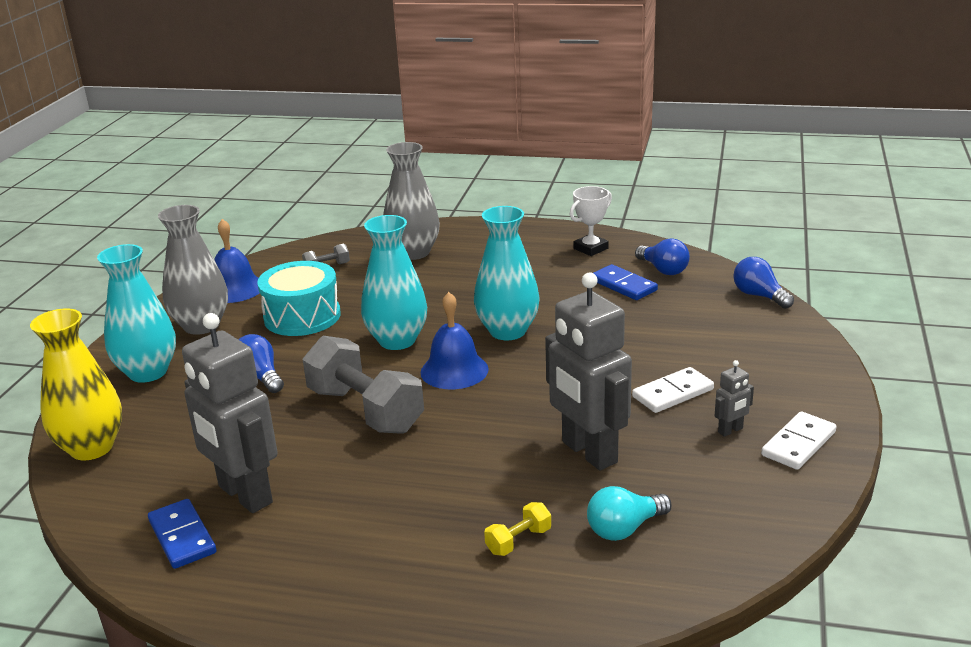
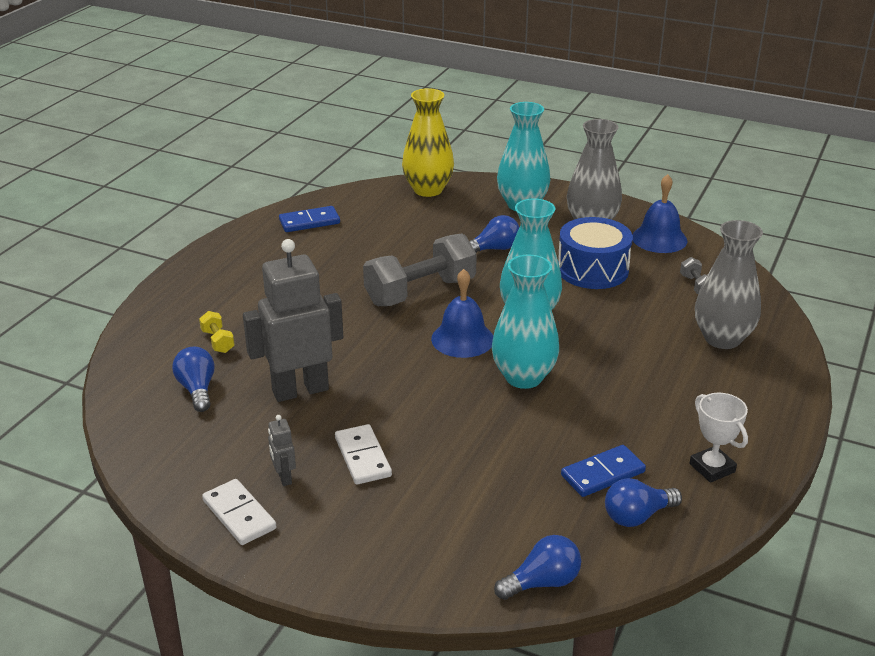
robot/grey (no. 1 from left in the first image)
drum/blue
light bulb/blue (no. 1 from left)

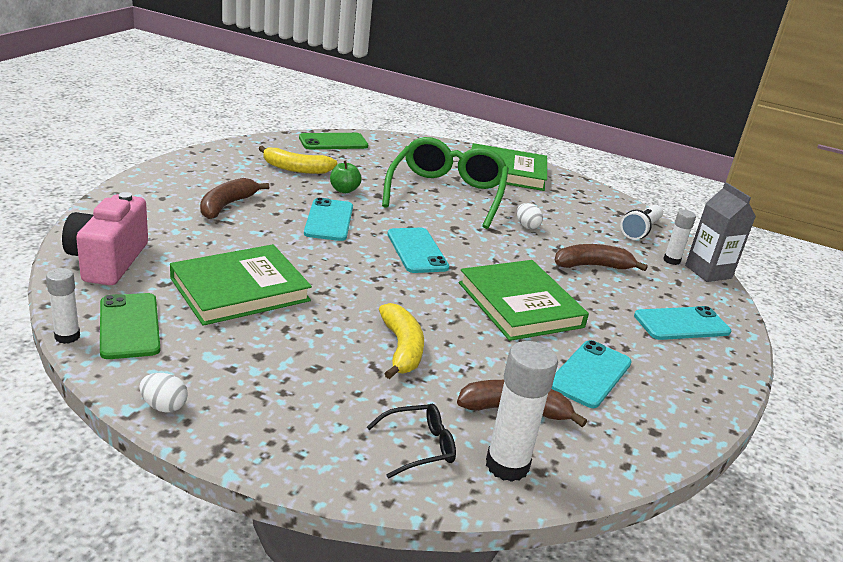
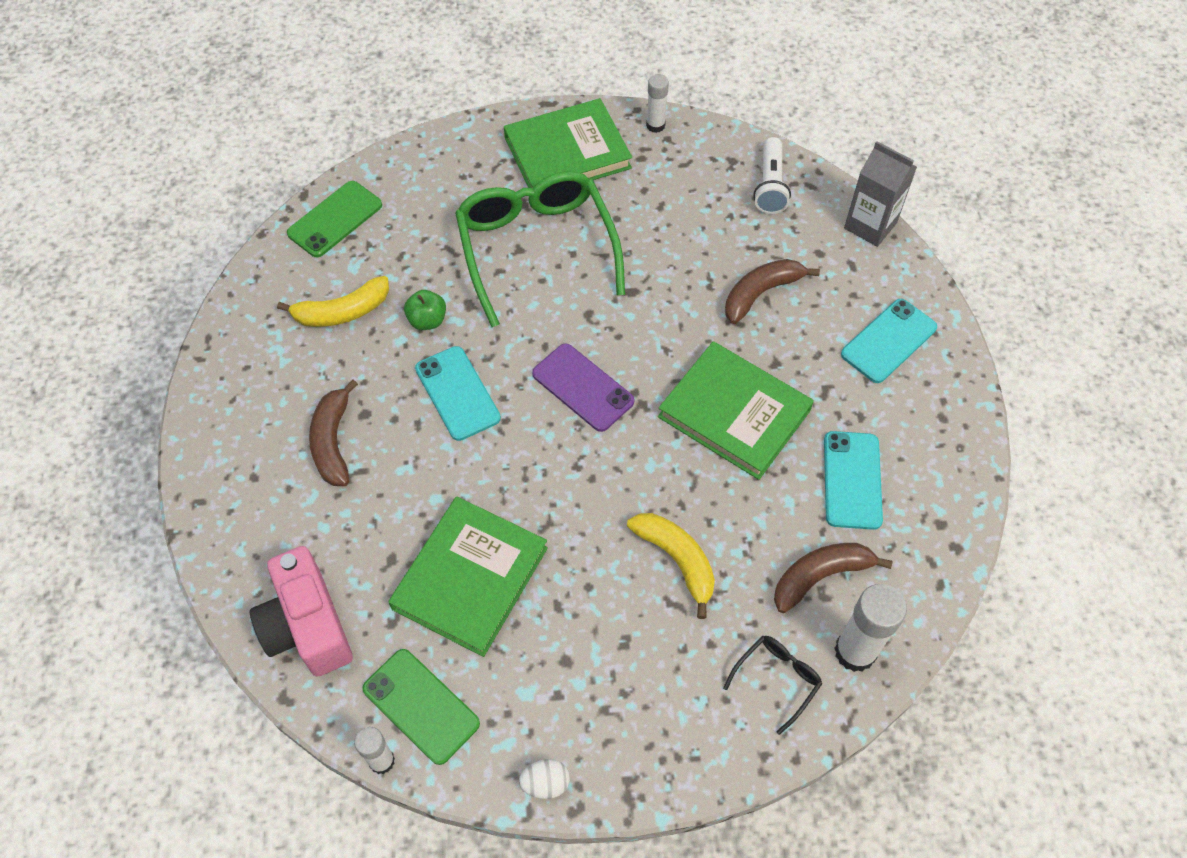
phone/purple
egg/white (no. 2 from left in the first image)
glue stick/white (no. 2 from left)

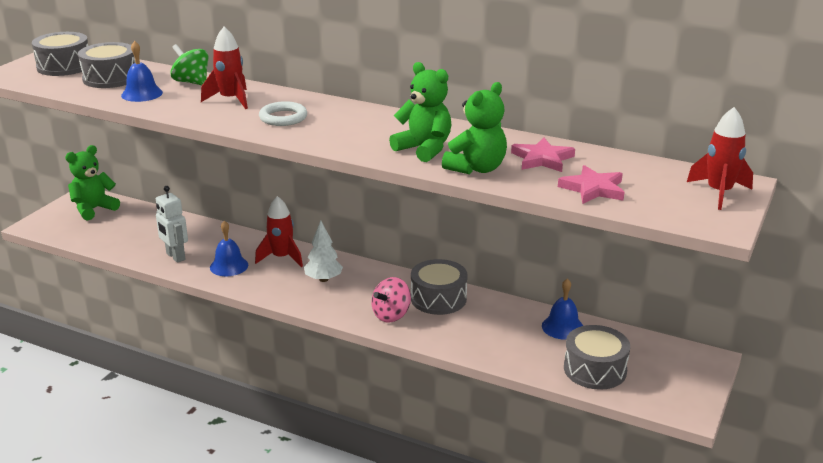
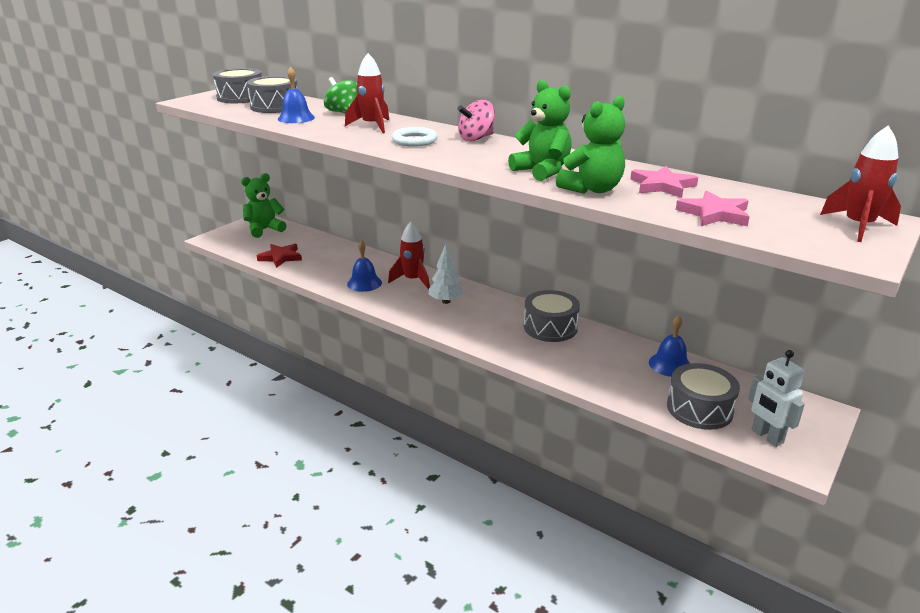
robot/white
spinning top/pink
star/red

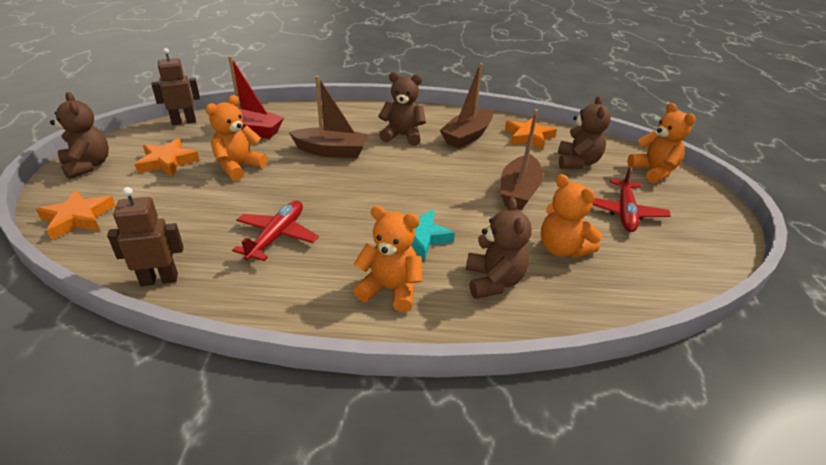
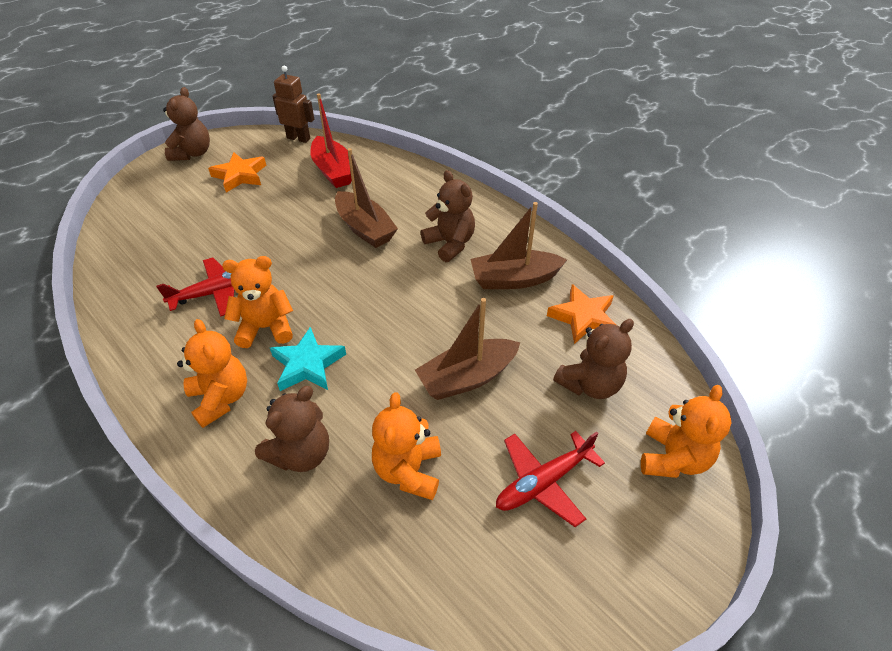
star/orange (no. 1 from left in the first image)
robot/brown (no. 1 from left in the first image)
teddy bear/orange (no. 2 from left)

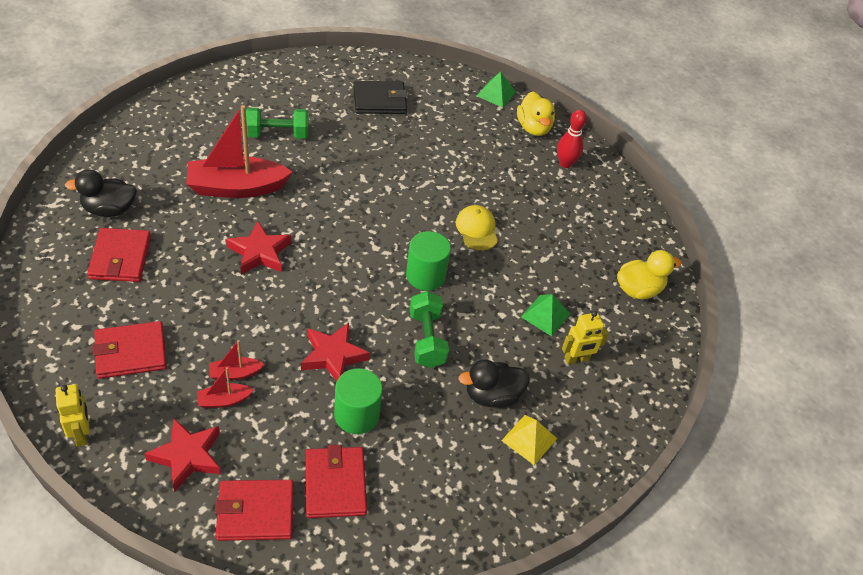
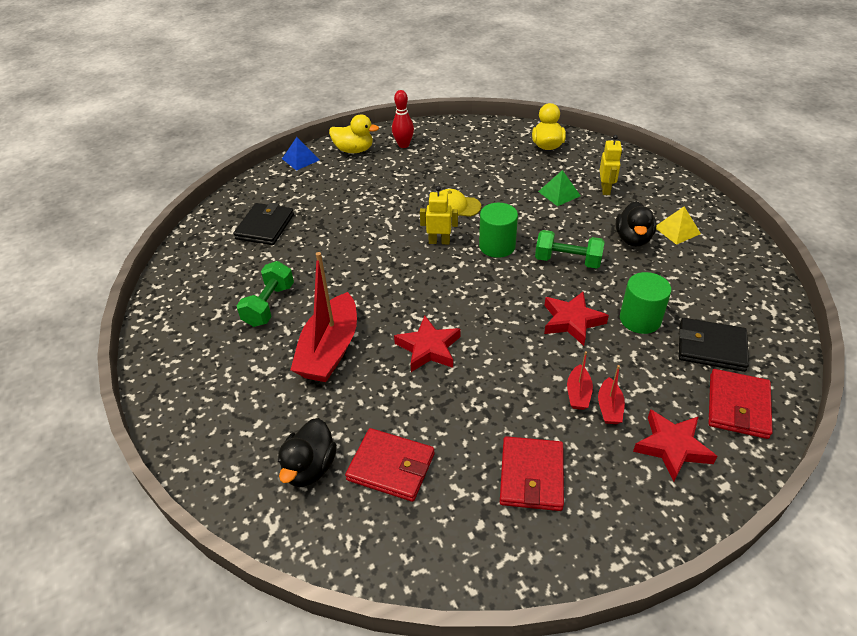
robot/yellow (no. 1 from left)
wallet/black (no. 2 from left)
pyramid/blue

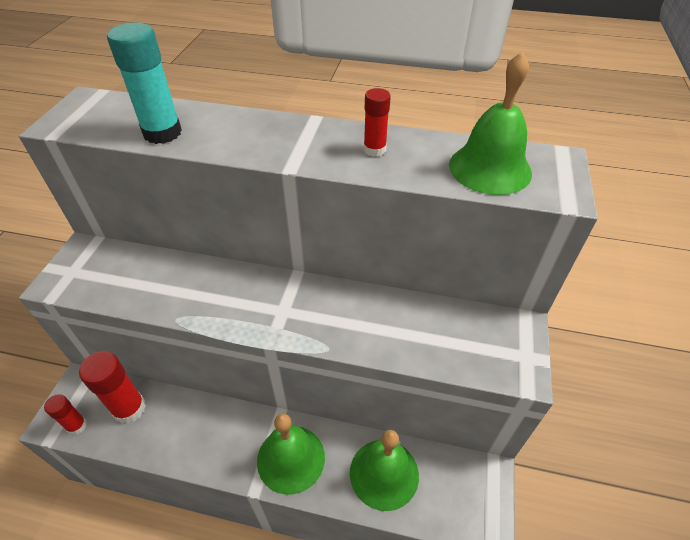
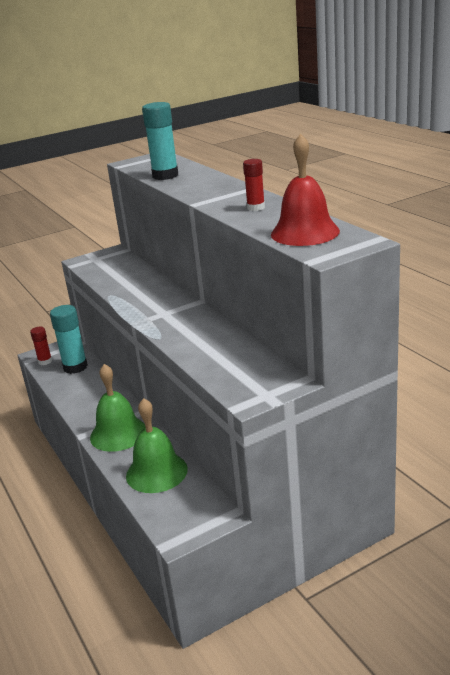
glue stick/turquoise (no. 1 from left)
bell/red

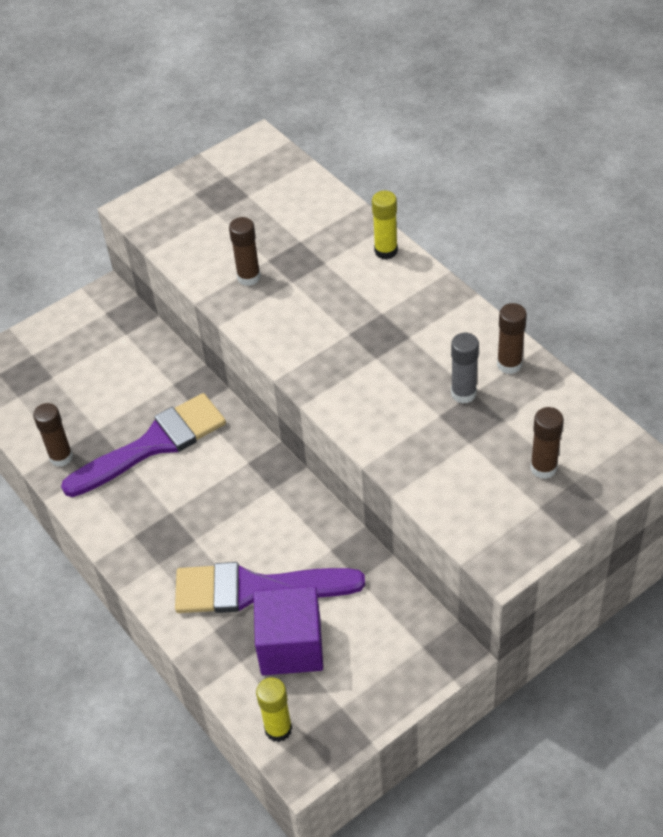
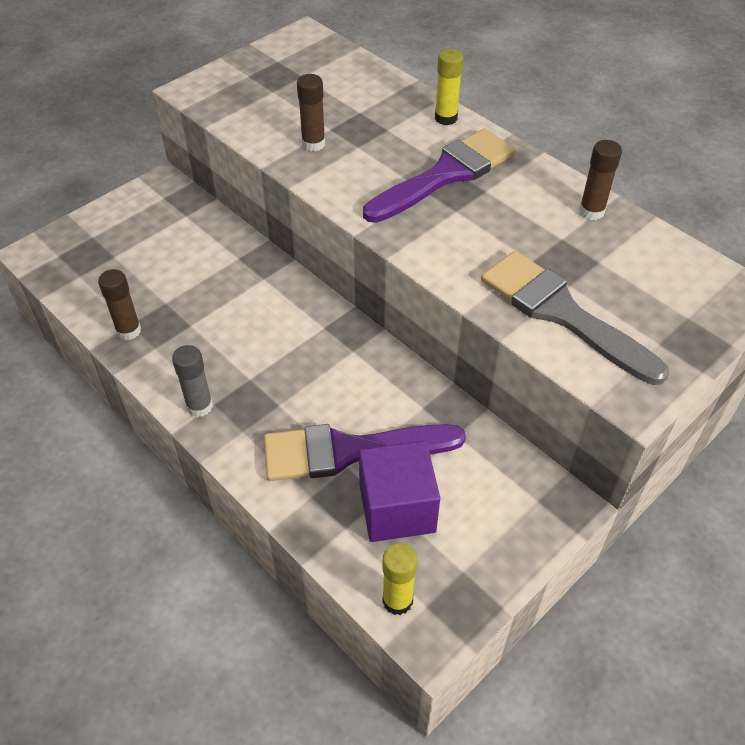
brush/purple (no. 2 from left)
glue stick/grey
glue stick/brown (no. 4 from left in the first image)
brush/grey

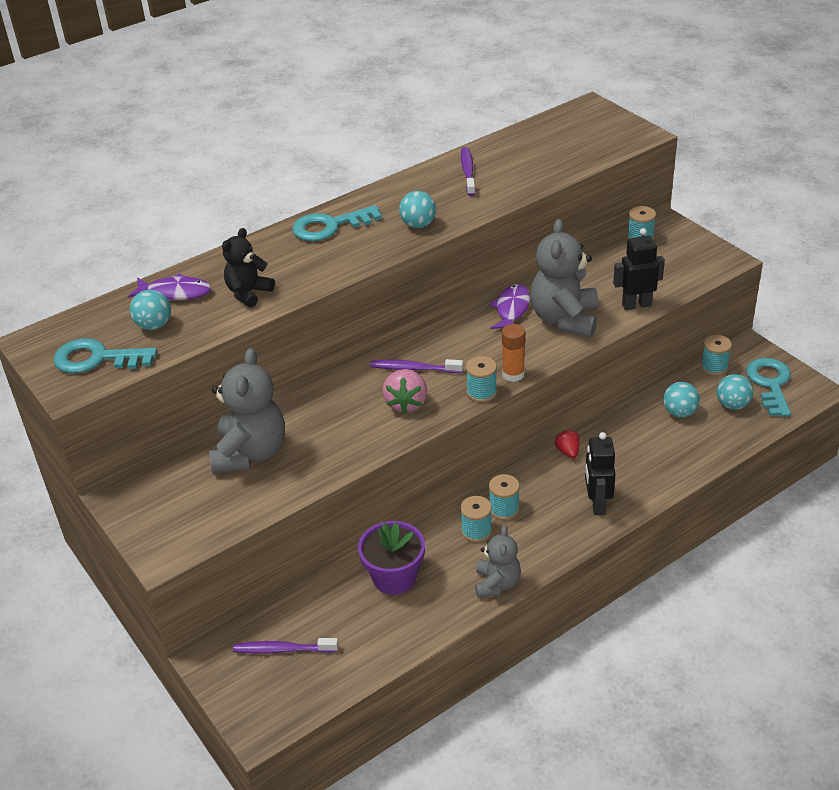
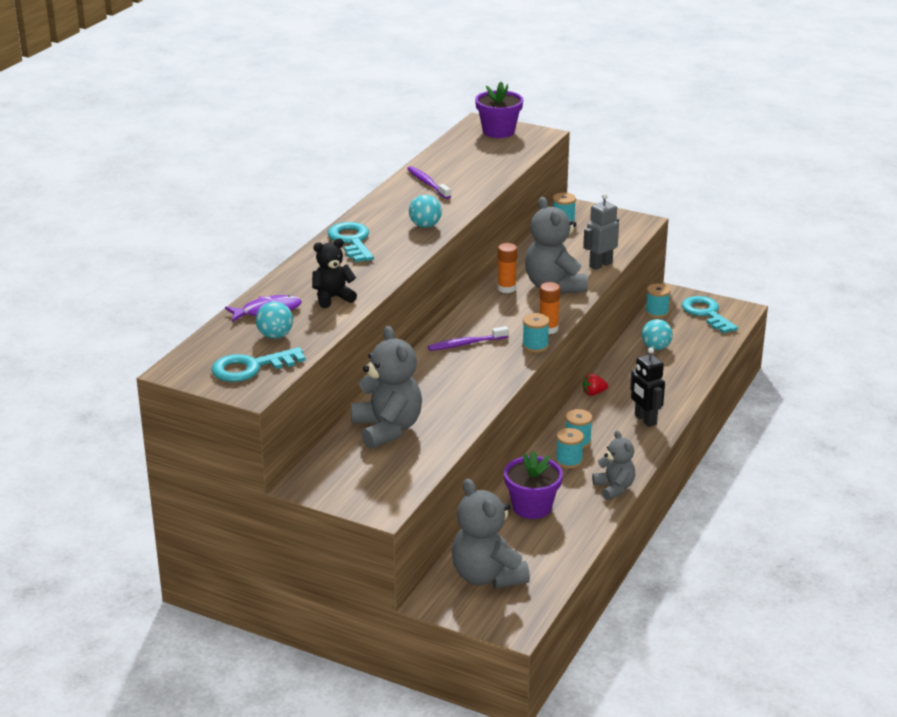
teddy bear/black
teddy bear/grey (no. 2 from left)
key/turquoise (no. 2 from left)
strawberry/pink
glue stick/orange (no. 1 from left)
strawberry/red
robot/grey
ball/turquoise (no. 4 from left in the first image)
flower pot/purple (no. 1 from left)

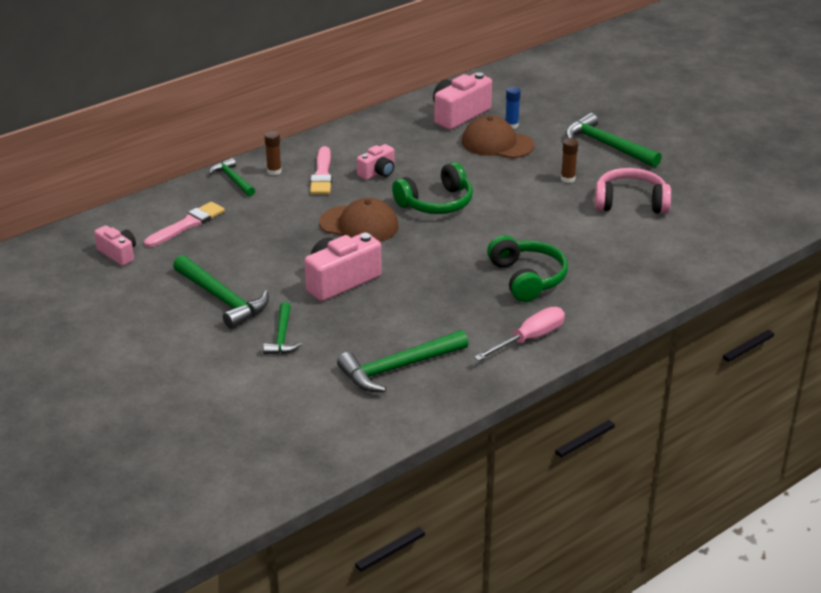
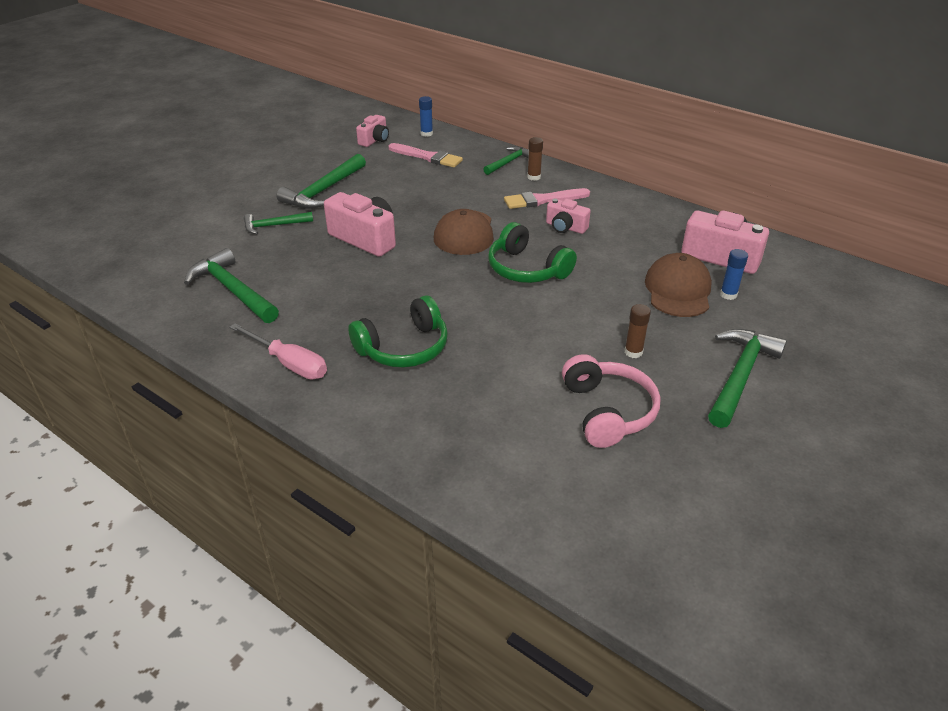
glue stick/blue (no. 1 from left)

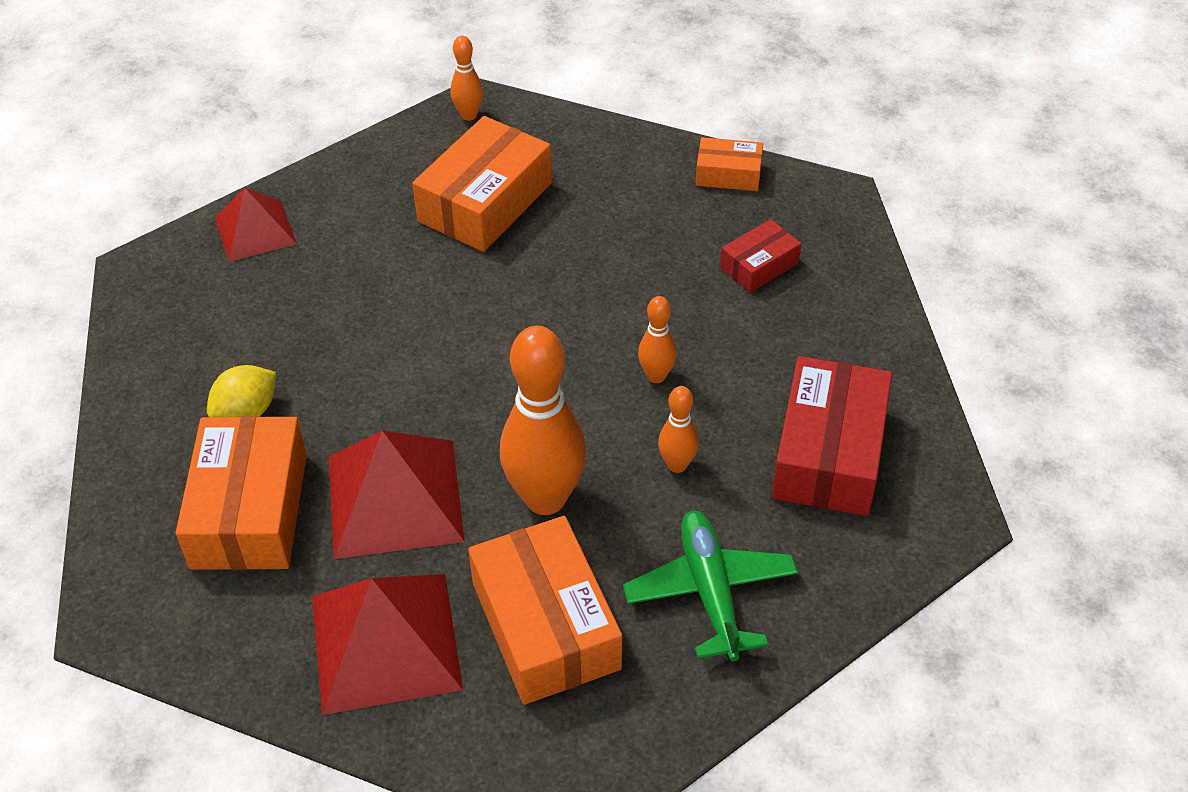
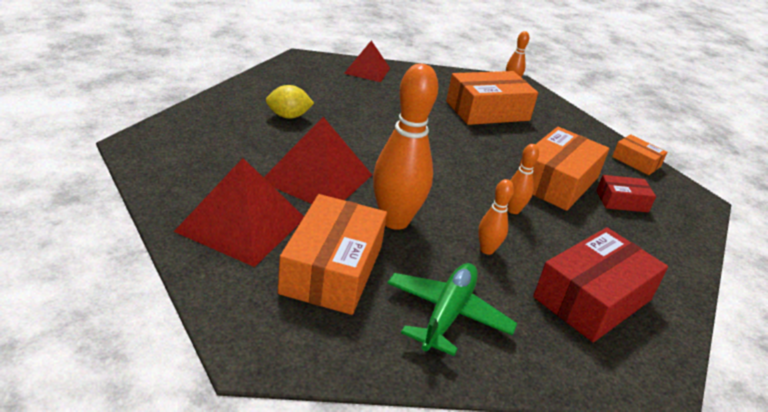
box/orange (no. 3 from left)

